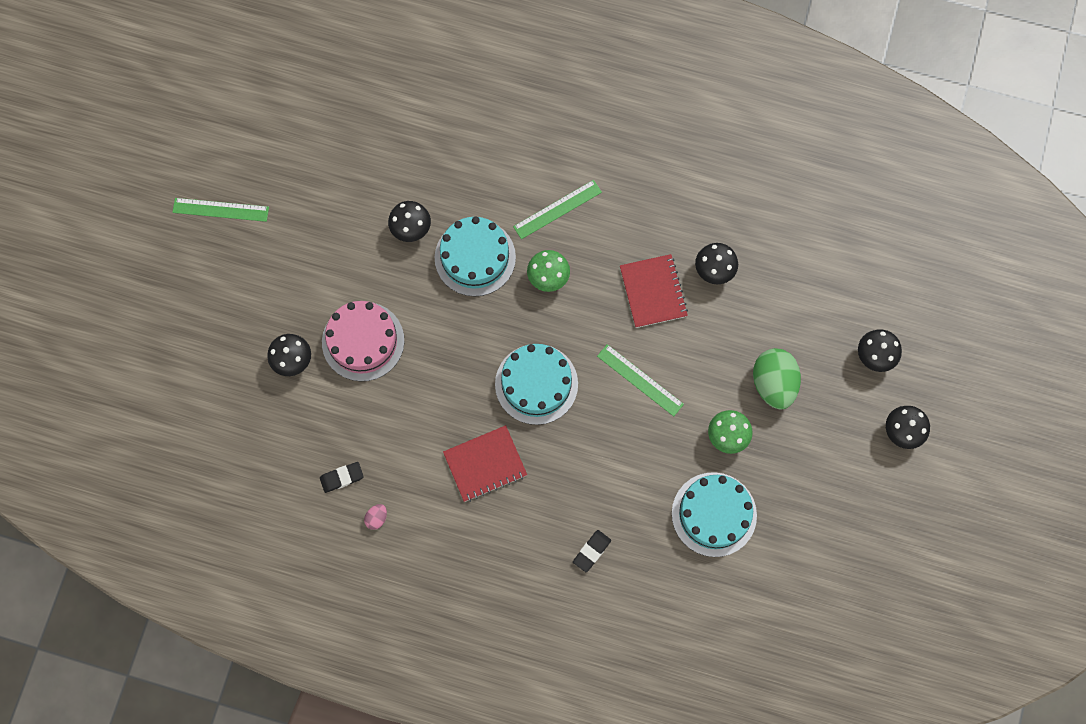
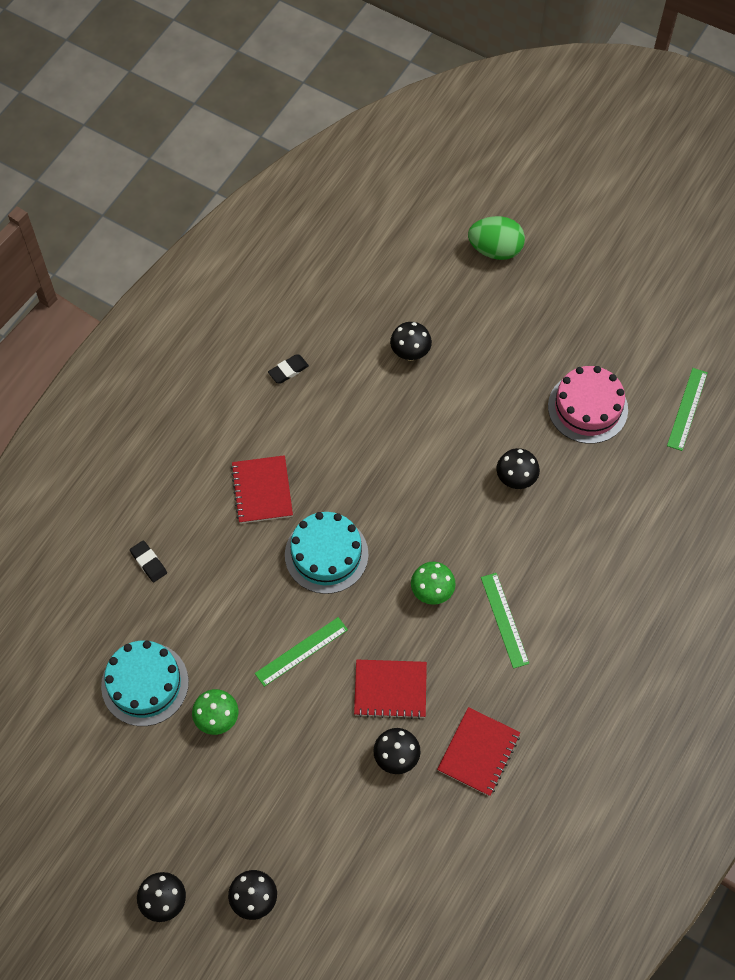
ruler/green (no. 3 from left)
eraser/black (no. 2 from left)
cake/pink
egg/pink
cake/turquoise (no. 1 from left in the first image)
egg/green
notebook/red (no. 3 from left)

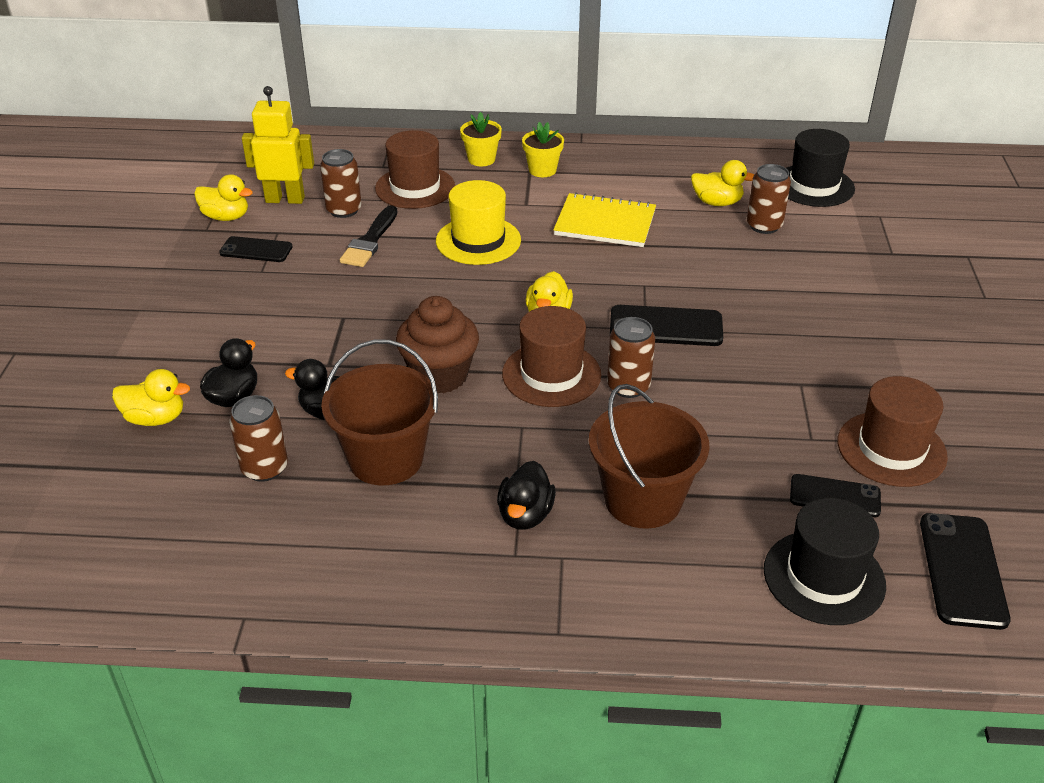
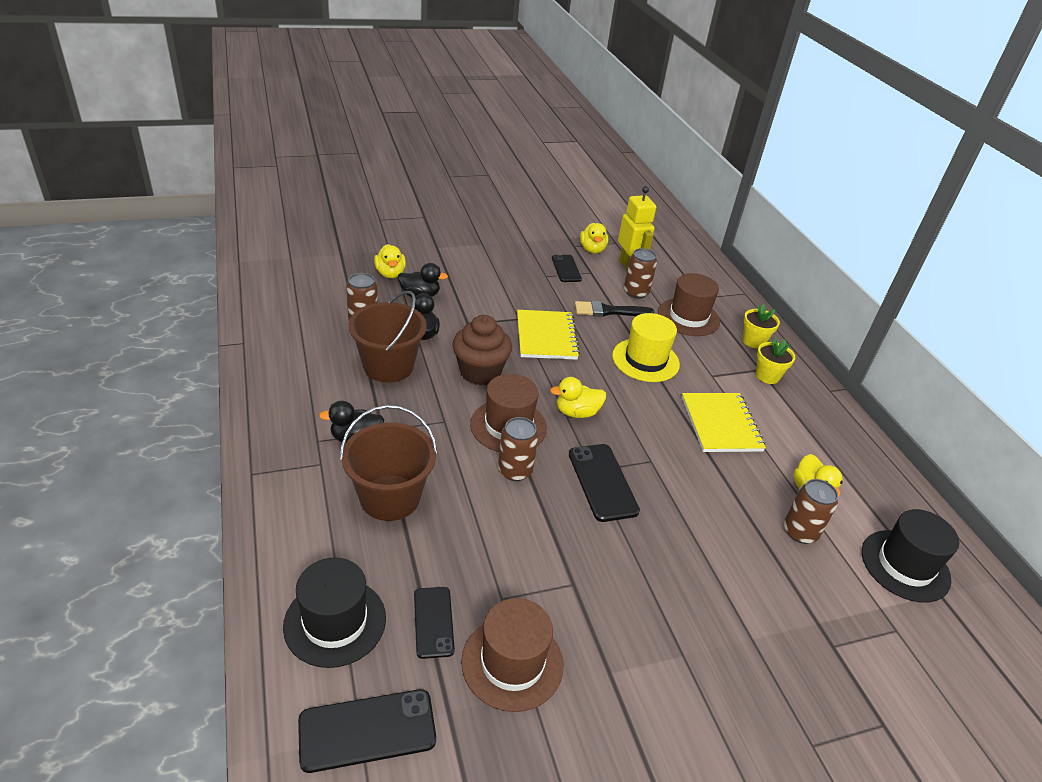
notebook/yellow (no. 1 from left)

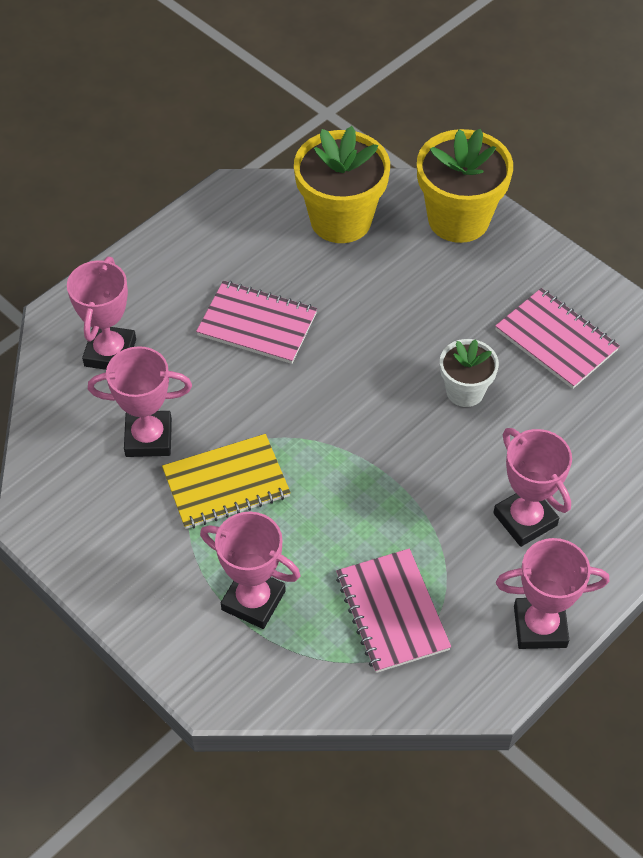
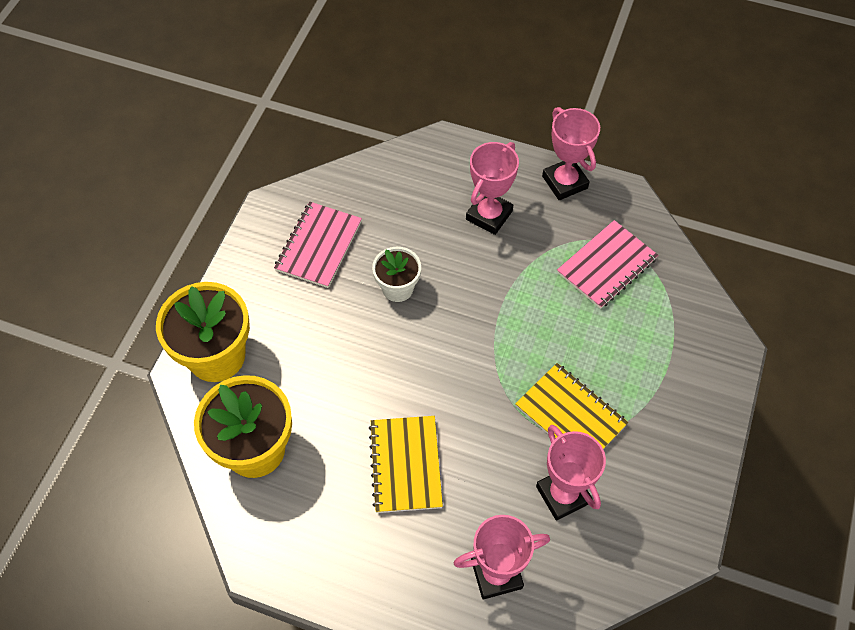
notebook/yellow (no. 1 from left)
trophy/pink (no. 3 from left in the first image)

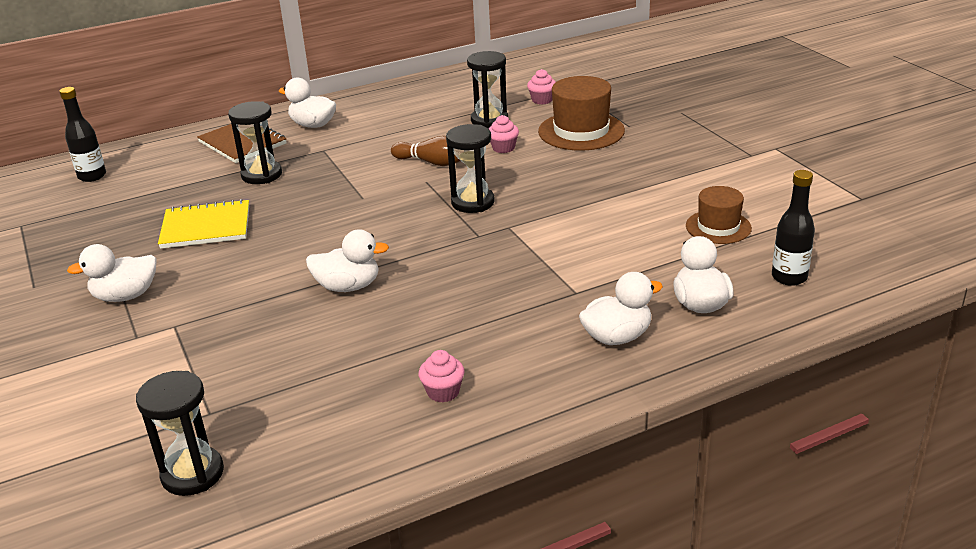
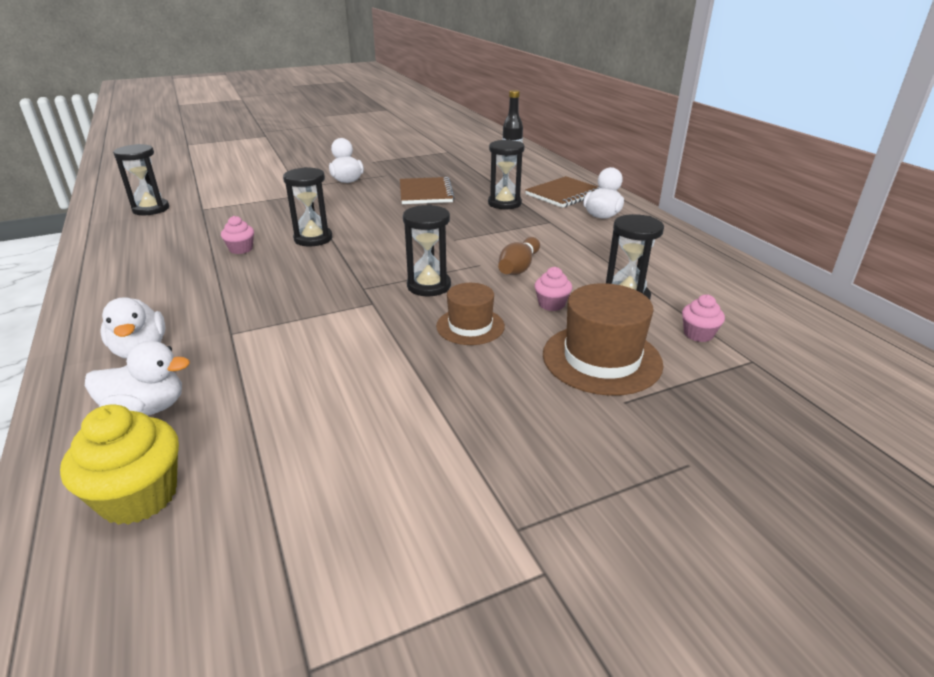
notebook/brown (no. 1 from left)
hourglass/black (no. 2 from left)
cupcake/pink (no. 1 from left)
hat/brown (no. 1 from left)
cupcake/yellow

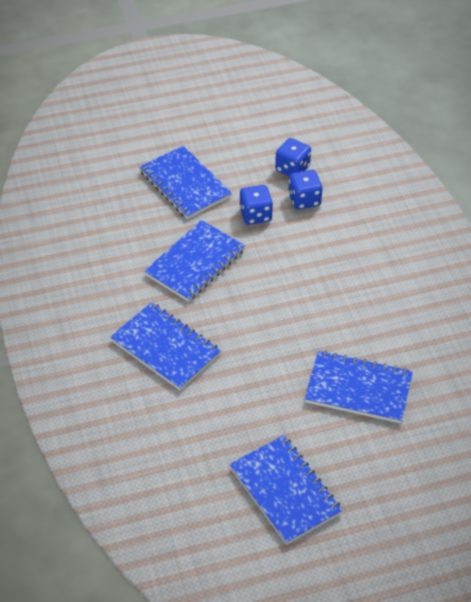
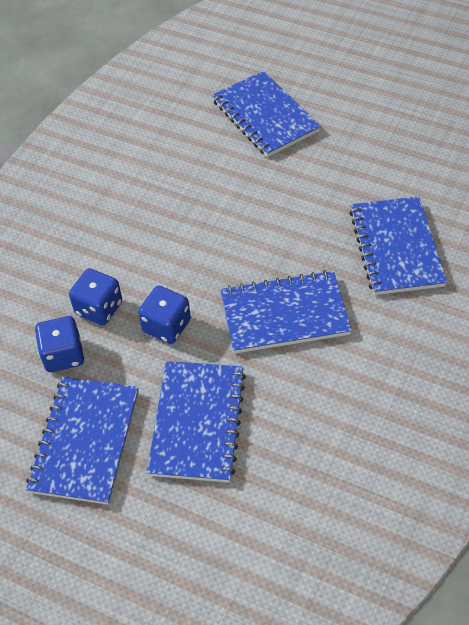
notebook/blue (no. 1 from left)

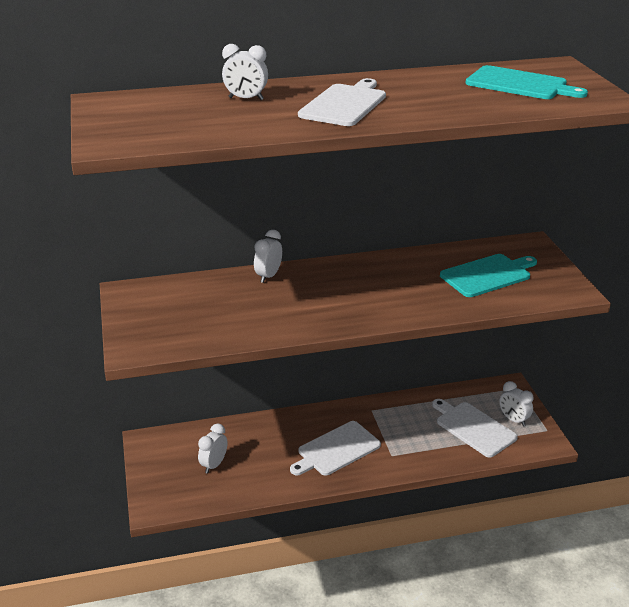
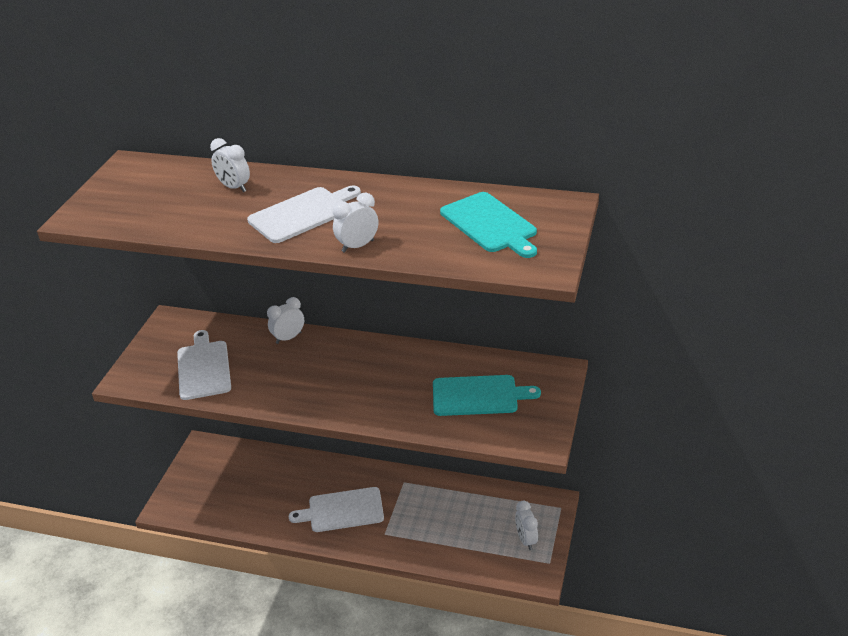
clock/white (no. 3 from left)
cutting board/white (no. 1 from left)

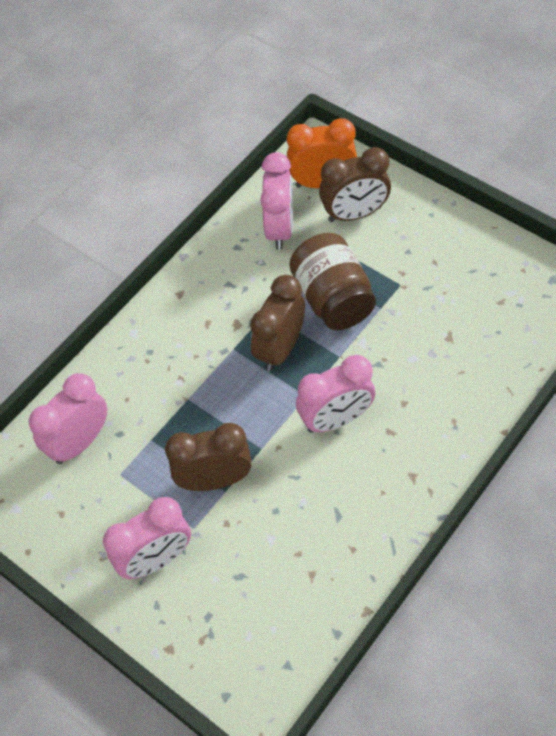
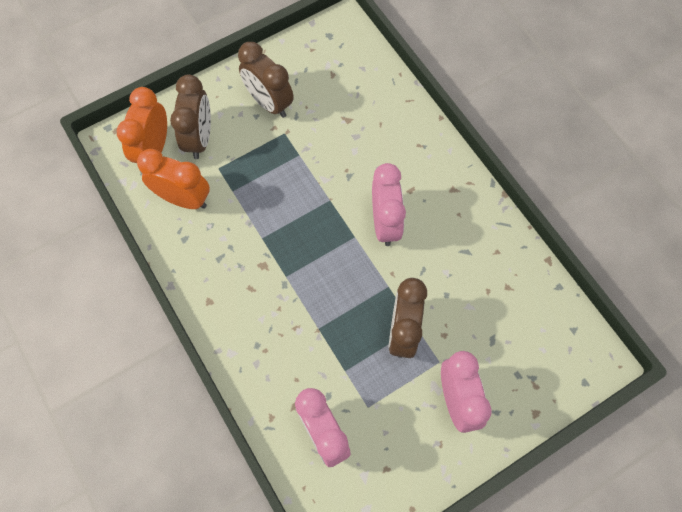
clock/brown (no. 2 from left)
clock/orange (no. 2 from left)
jar/brown

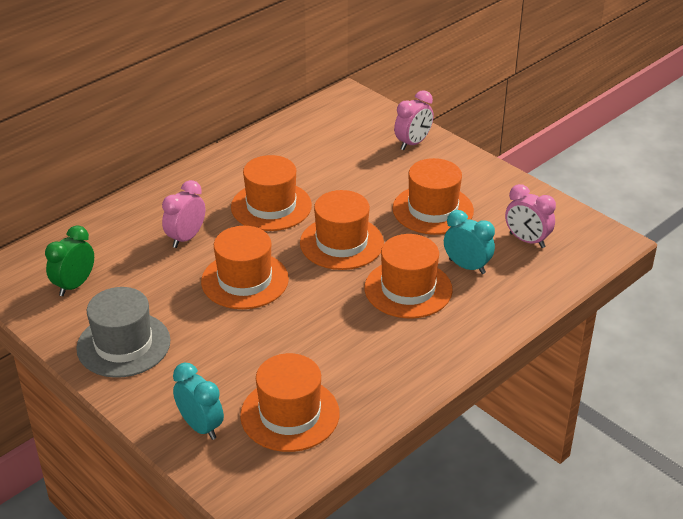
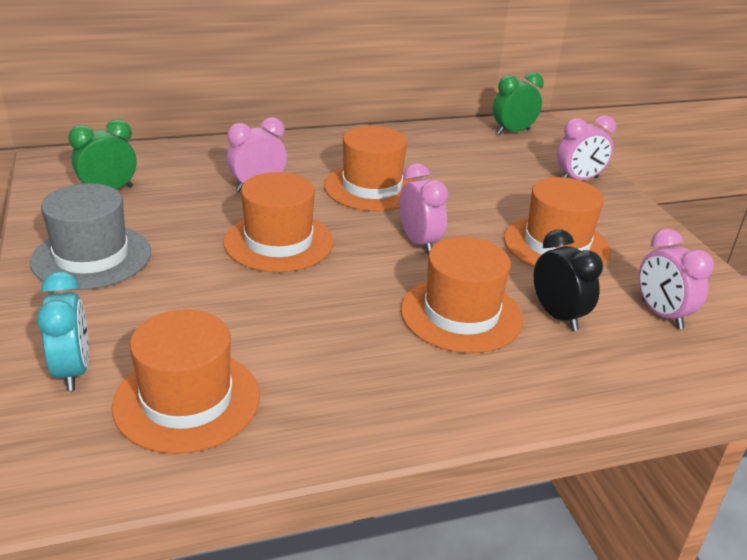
clock/pink (no. 2 from left)
clock/black
clock/green (no. 2 from left)

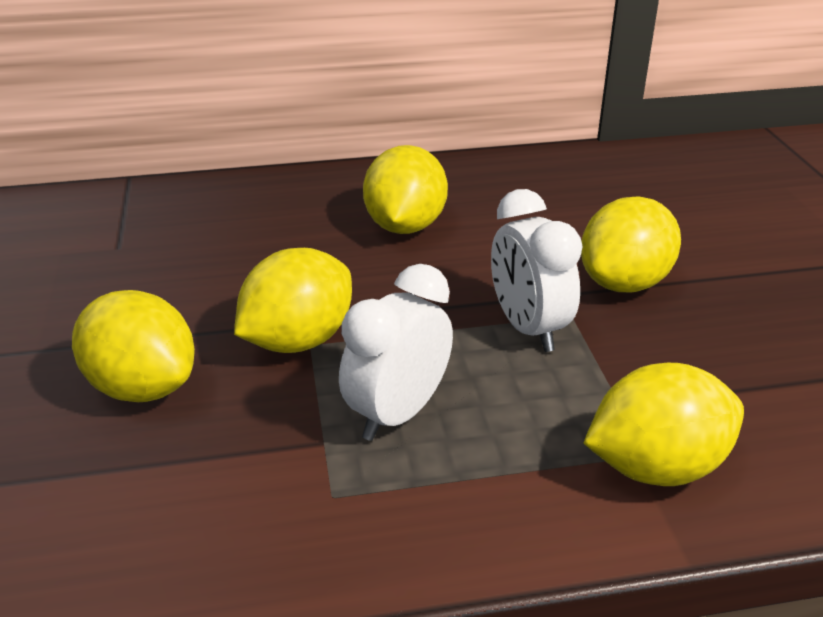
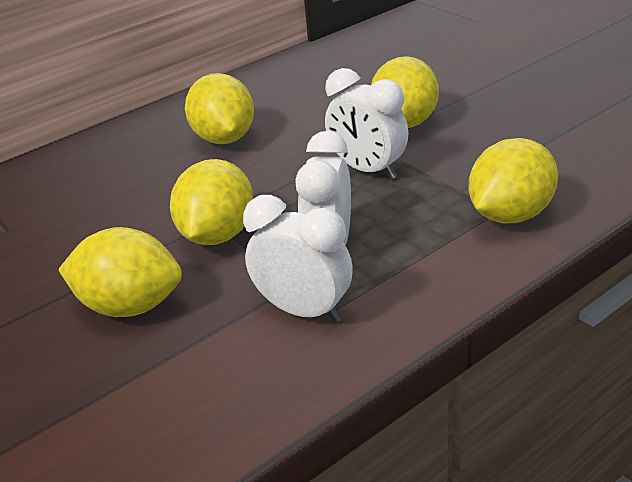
clock/white (no. 1 from left)

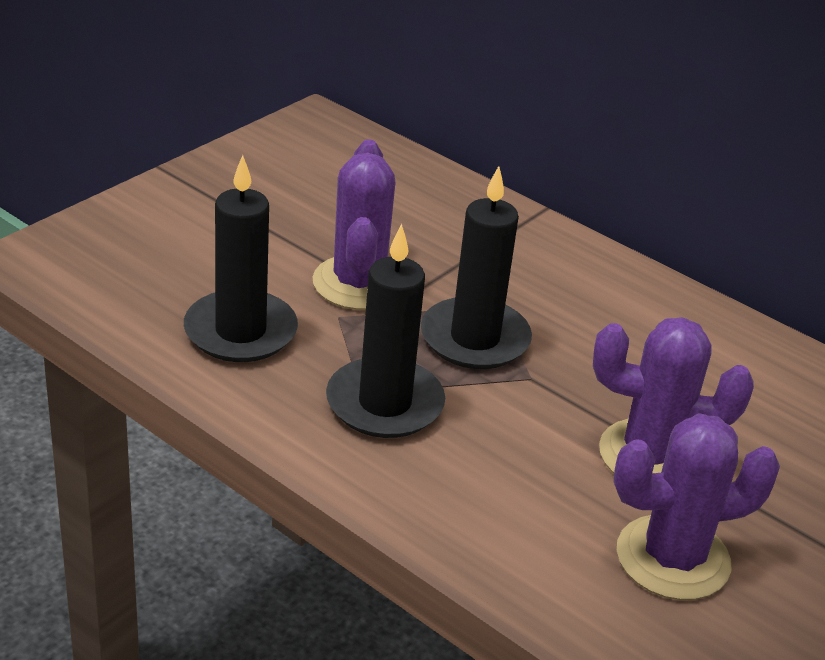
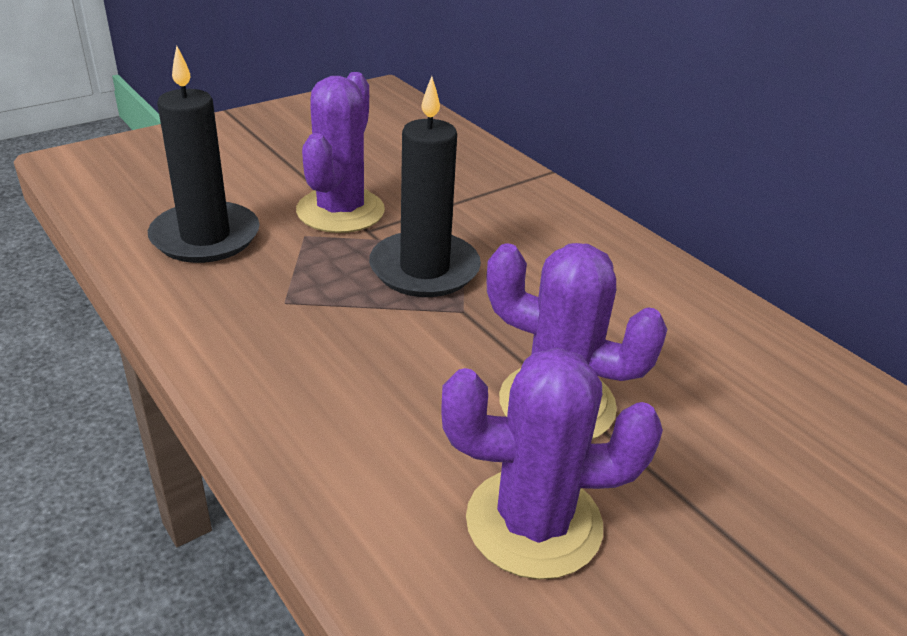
candle/black (no. 2 from left in the first image)

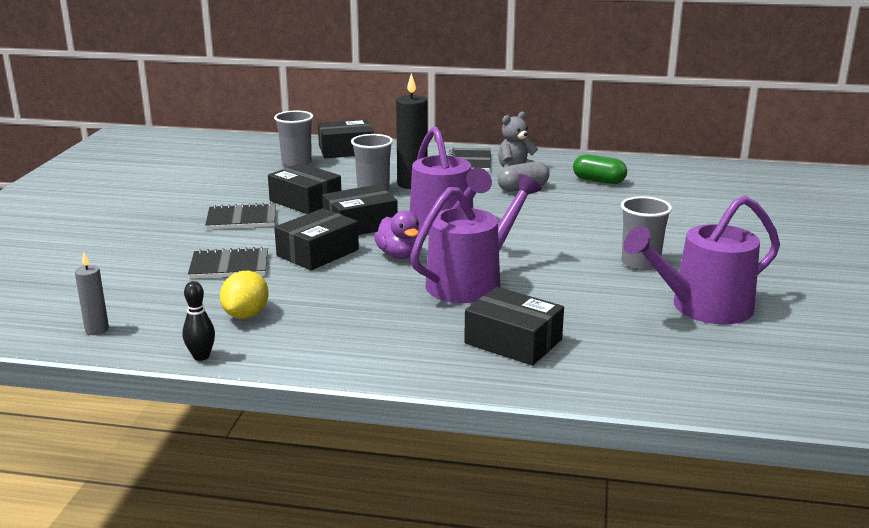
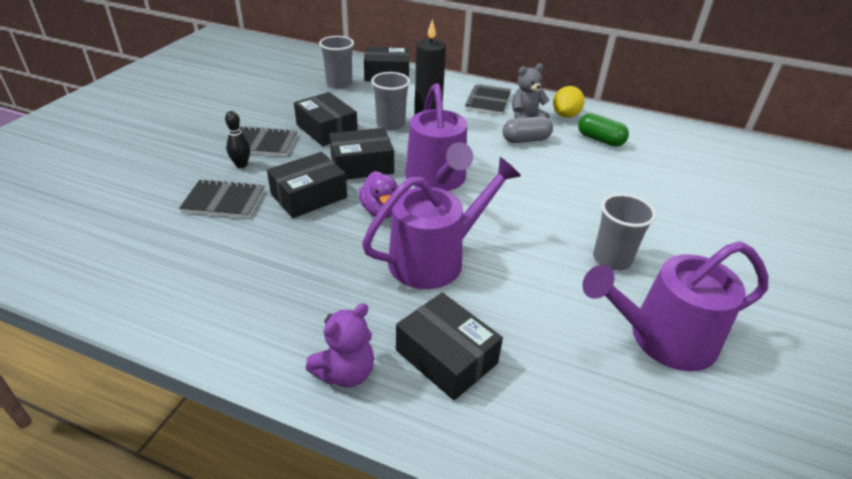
candle/grey
bowling pin/black
lemon/yellow
teddy bear/purple

